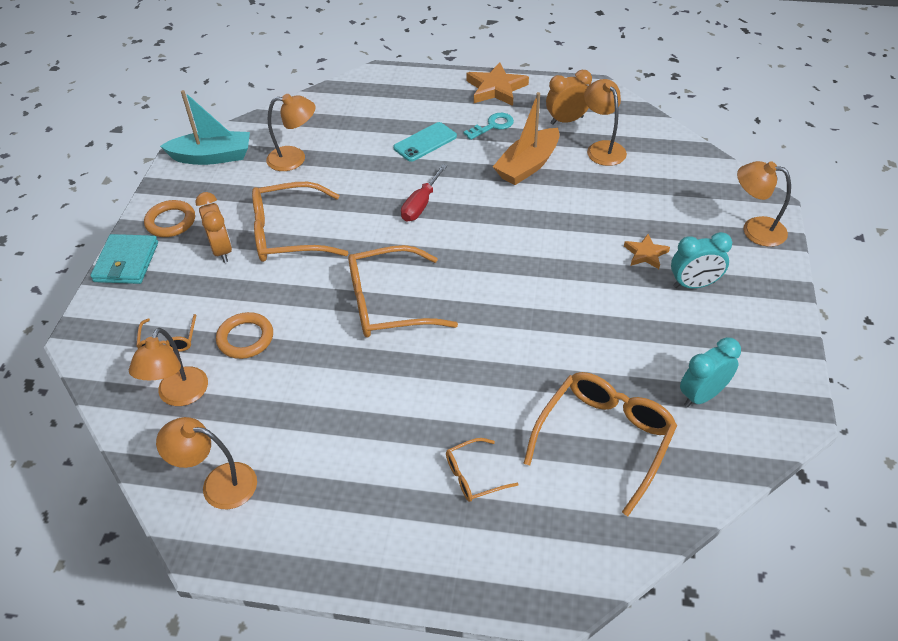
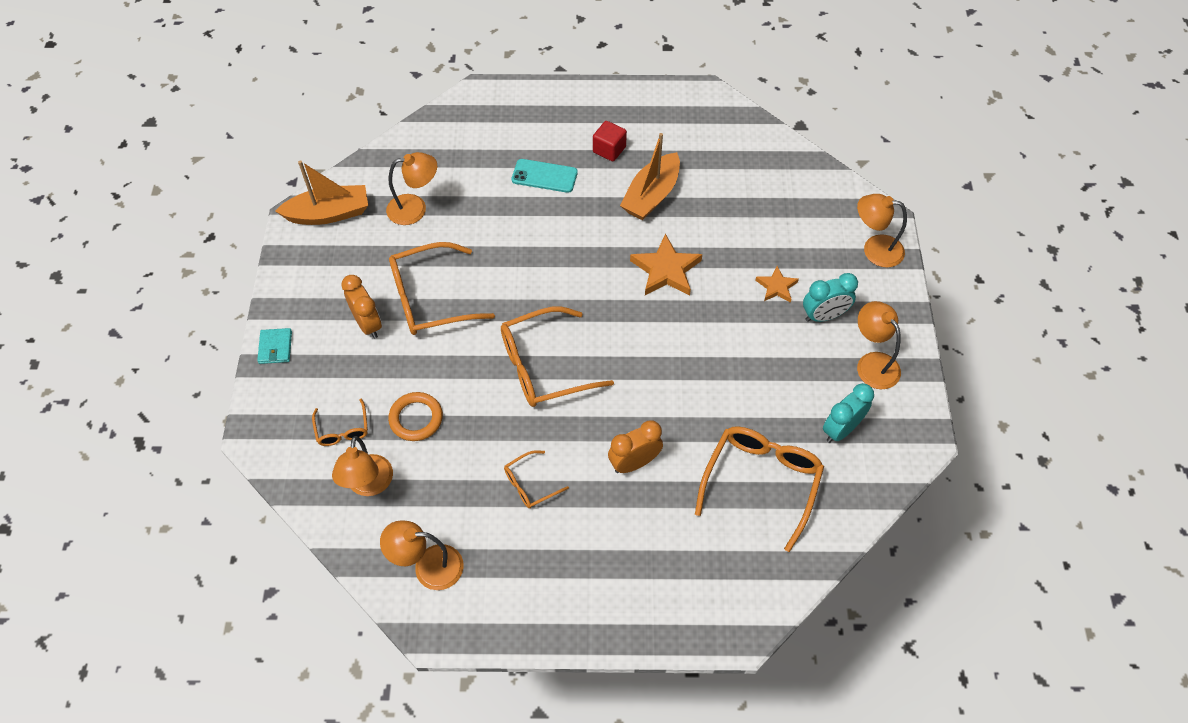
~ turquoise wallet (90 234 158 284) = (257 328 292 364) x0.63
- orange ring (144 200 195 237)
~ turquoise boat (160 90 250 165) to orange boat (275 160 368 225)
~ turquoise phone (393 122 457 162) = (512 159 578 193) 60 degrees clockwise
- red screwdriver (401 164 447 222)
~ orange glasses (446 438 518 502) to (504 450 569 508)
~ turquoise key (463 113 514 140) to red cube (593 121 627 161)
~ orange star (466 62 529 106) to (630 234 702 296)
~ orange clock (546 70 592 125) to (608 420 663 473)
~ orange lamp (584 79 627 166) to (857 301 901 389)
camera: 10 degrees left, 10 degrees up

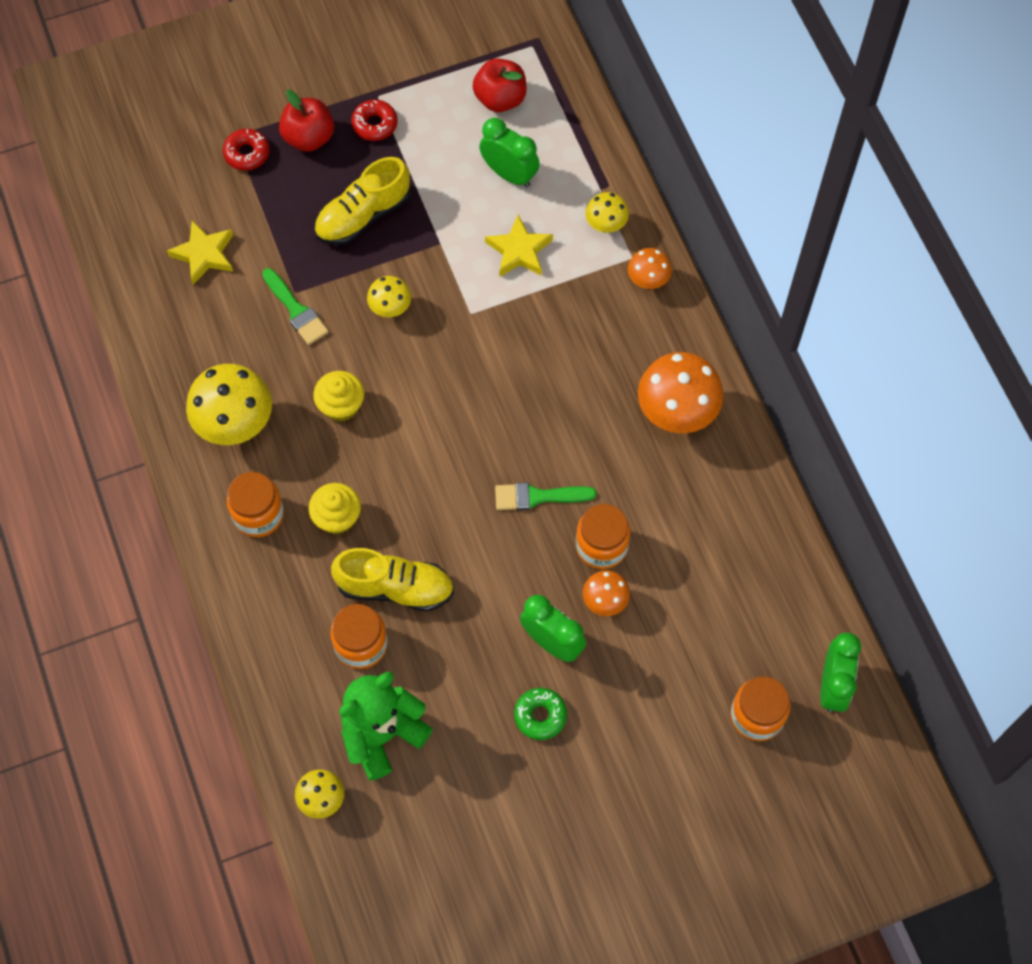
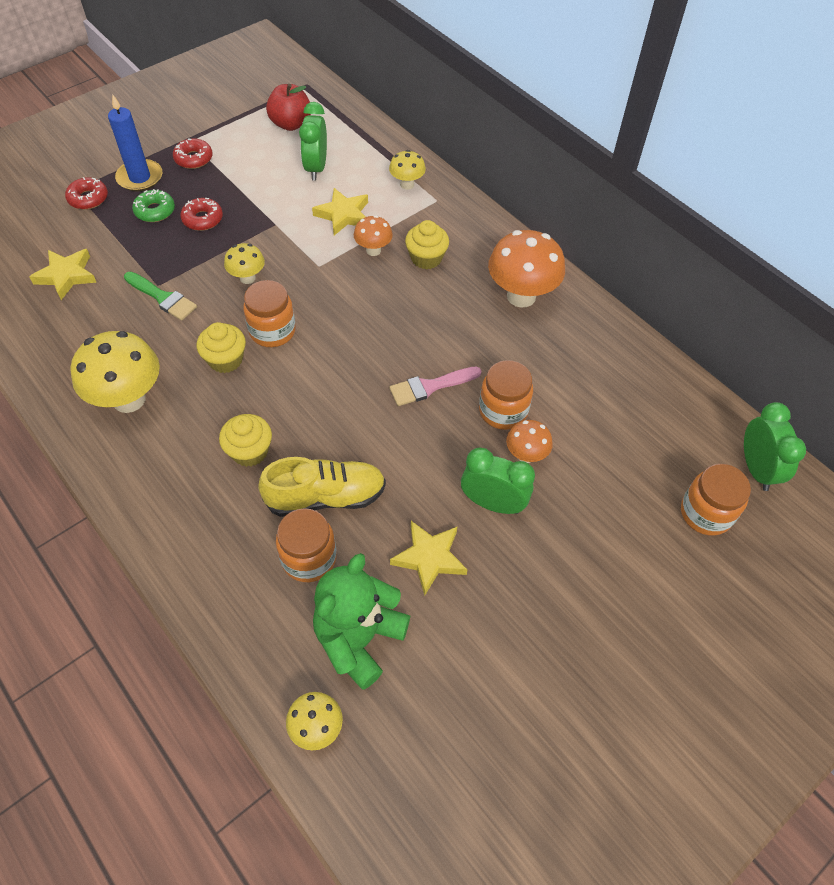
~ orange jar (227 472 284 537) to (243 280 296 347)
~ red apple (279 90 334 152) to blue candle (108 94 162 191)
~ yellow shoe (314 157 411 245) to red donut (180 198 223 231)
~ green clock (479 118 540 187) = (299 102 327 180) 105 degrees counterclockwise
~ green brush (495 483 597 510) to pink brush (389 366 482 406)
~ green donut (514 688 567 740) to (132 189 175 222)
~ orange mushroom (628 248 672 289) to (354 215 393 256)
+ yellow star (390 521 468 596)
+ yellow cupcake (405 220 449 269)
camera: 20 degrees left, 10 degrees down

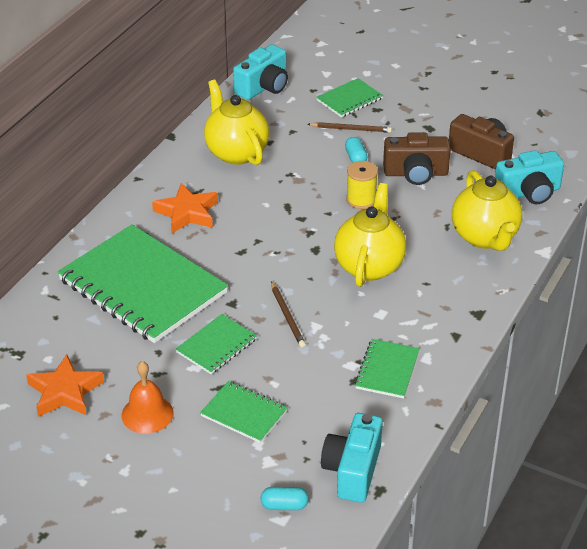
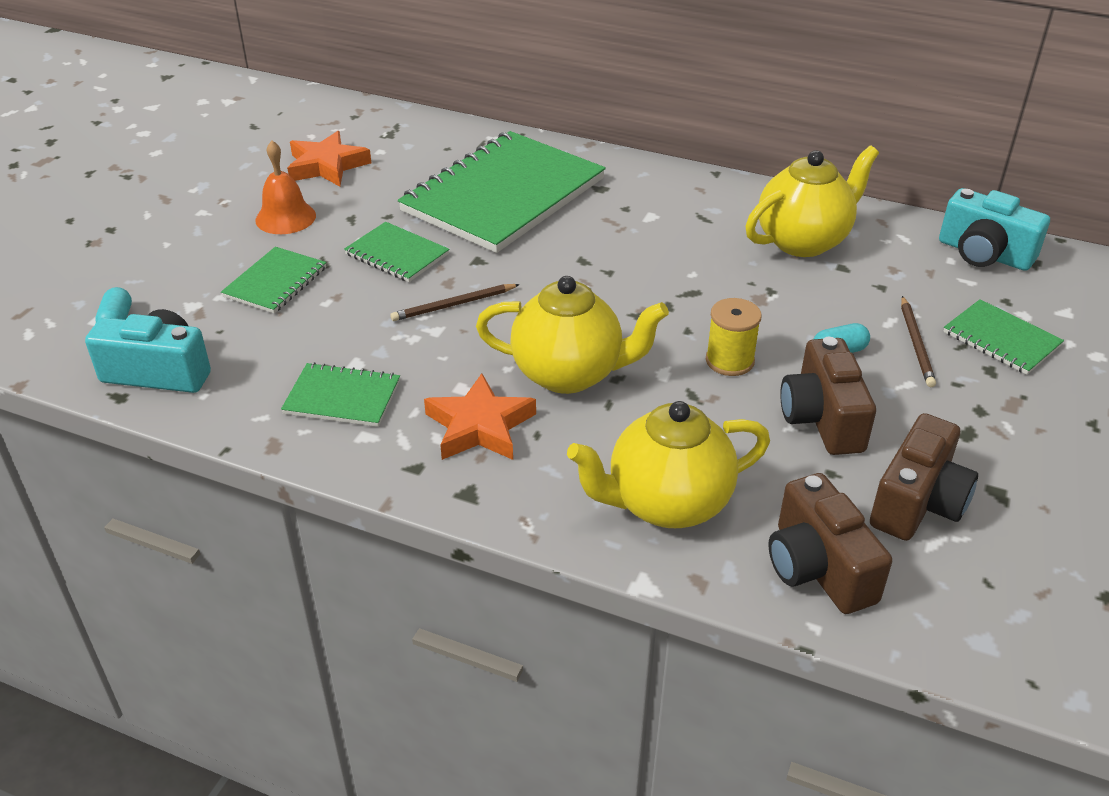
~ orange star (152 183 218 233) to (424 373 536 460)
~ turquoise camera (495 150 564 204) to brown camera (768 473 892 614)
camera: 85 degrees right, 0 degrees up

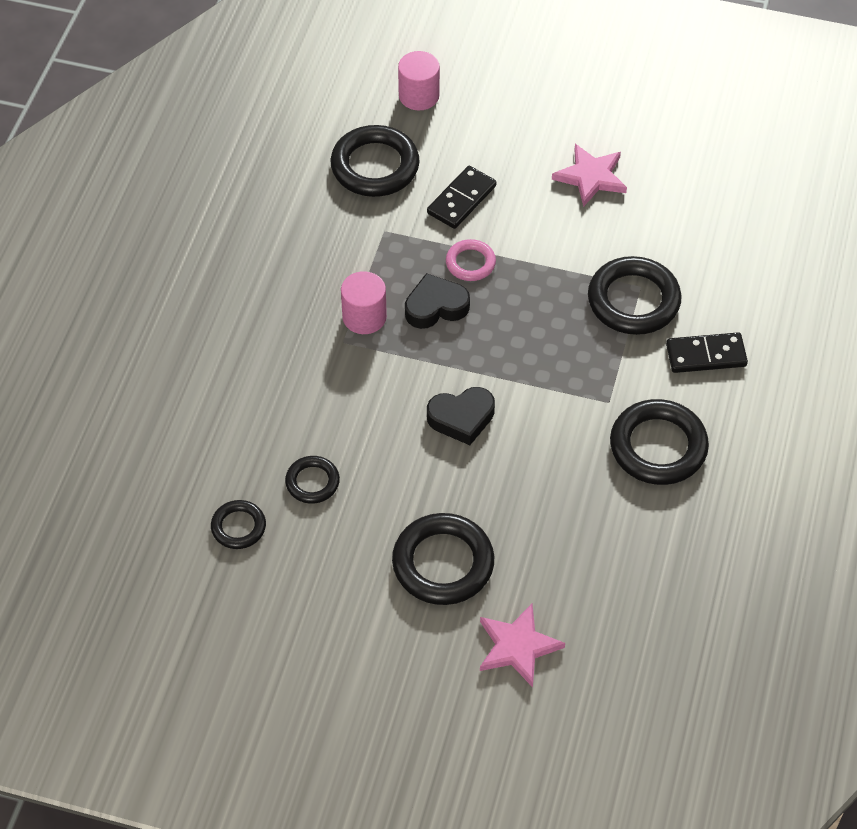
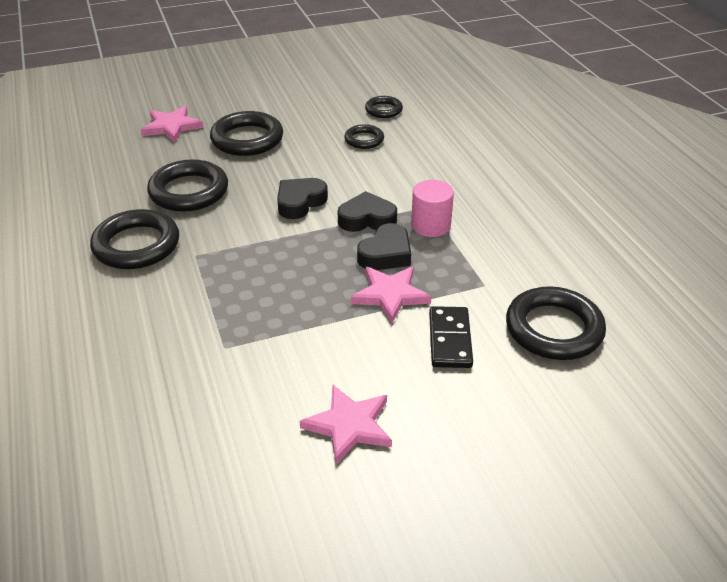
- pink cylinder (398 51 440 110)
~ pink ring (446 239 496 281) to pink star (351 266 431 323)
~ black ring (588 256 682 335) to (147 159 228 212)
- black domino (666 332 748 373)
+ black heart (338 191 397 232)
camera: 145 degrees right, 15 degrees down

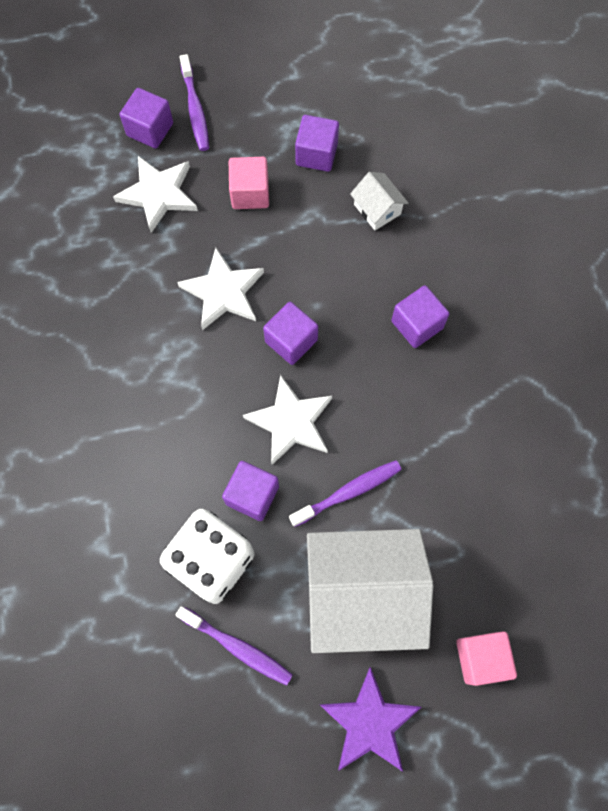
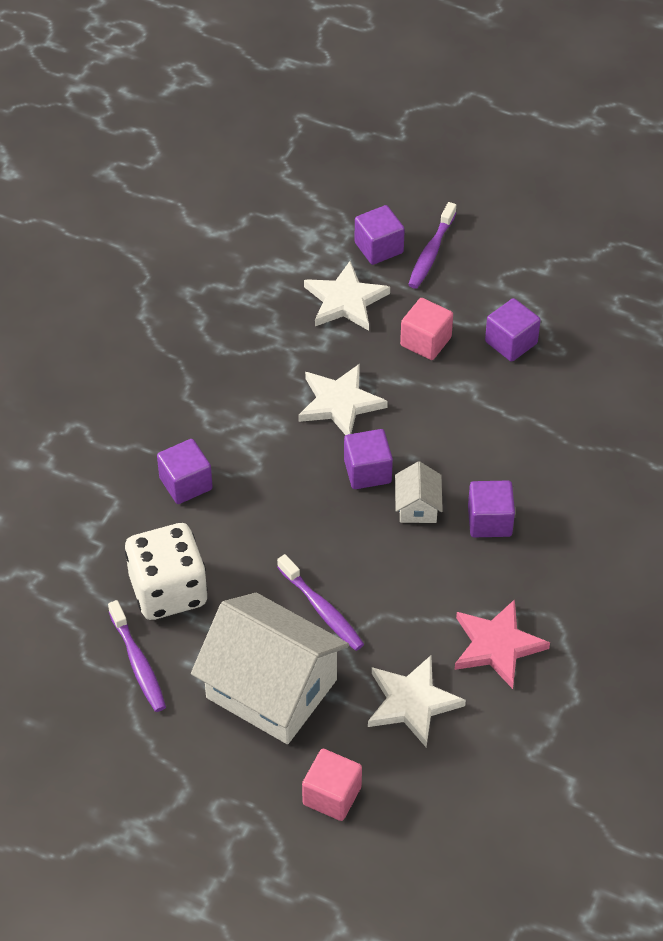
~ purple cube (222 461 279 521) to (157 439 213 504)
~ white star (243 375 332 465) to (368 655 466 747)
~ purple toothbrush (289 460 402 527) = (277 554 364 651) 45 degrees clockwise
- purple star (319 667 422 772)
~ white house (350 172 408 230) to (395 461 443 523)
+ pink star (455 599 550 689)
camera: 35 degrees right, 20 degrees down

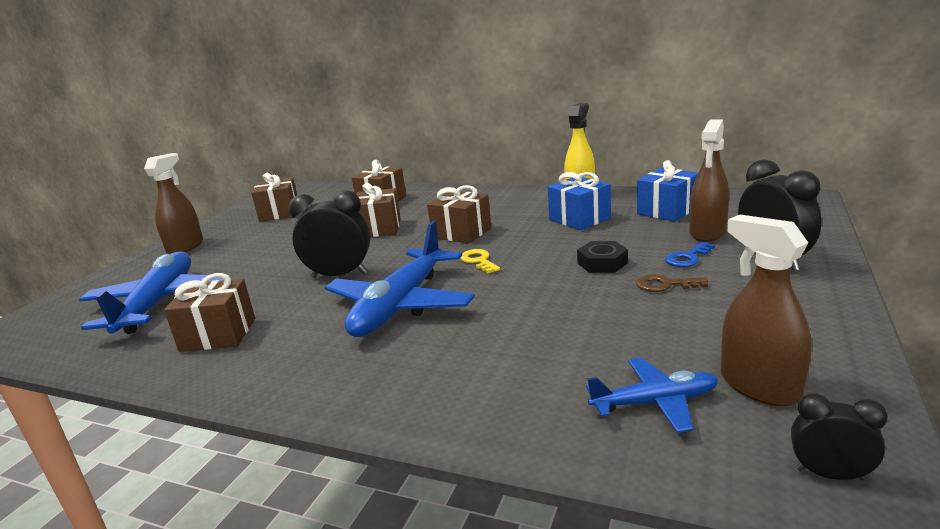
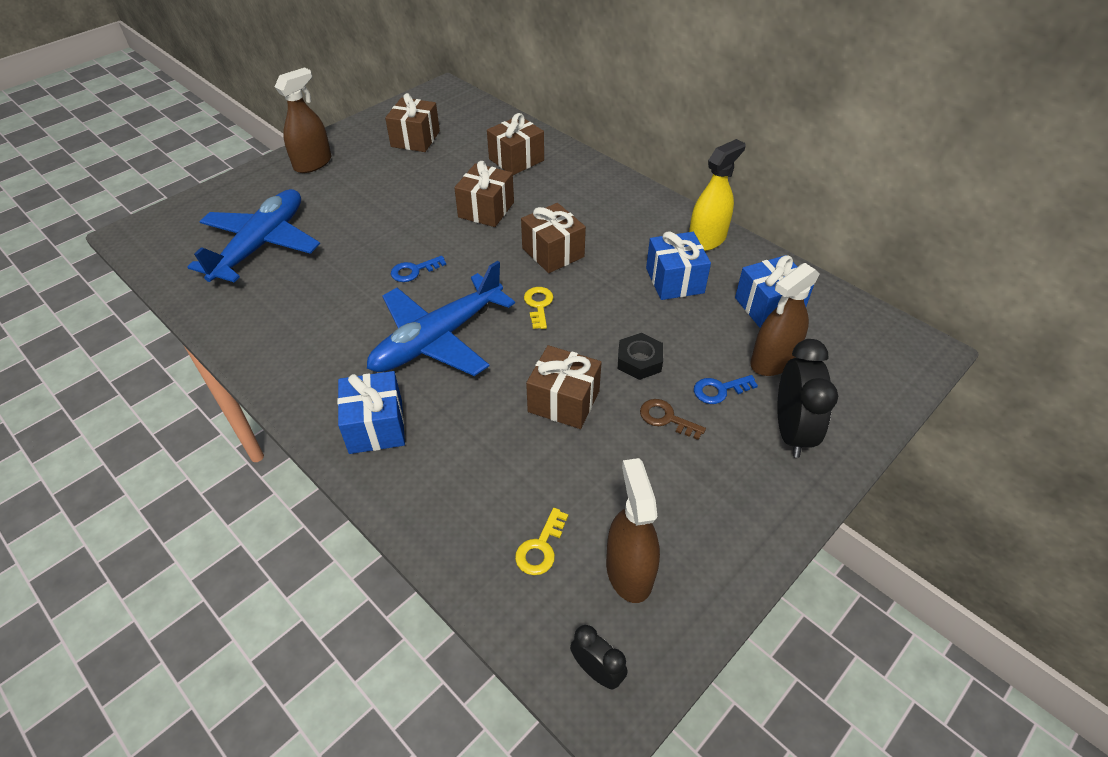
~ brown gift (164 273 255 352) to (526 345 602 429)
~ black clock (288 190 370 278) to blue key (391 256 446 282)
~ blue plane (586 357 718 433) to yellow key (515 508 568 575)
+ blue gift (337 371 405 454)
camera: 20 degrees right, 25 degrees up

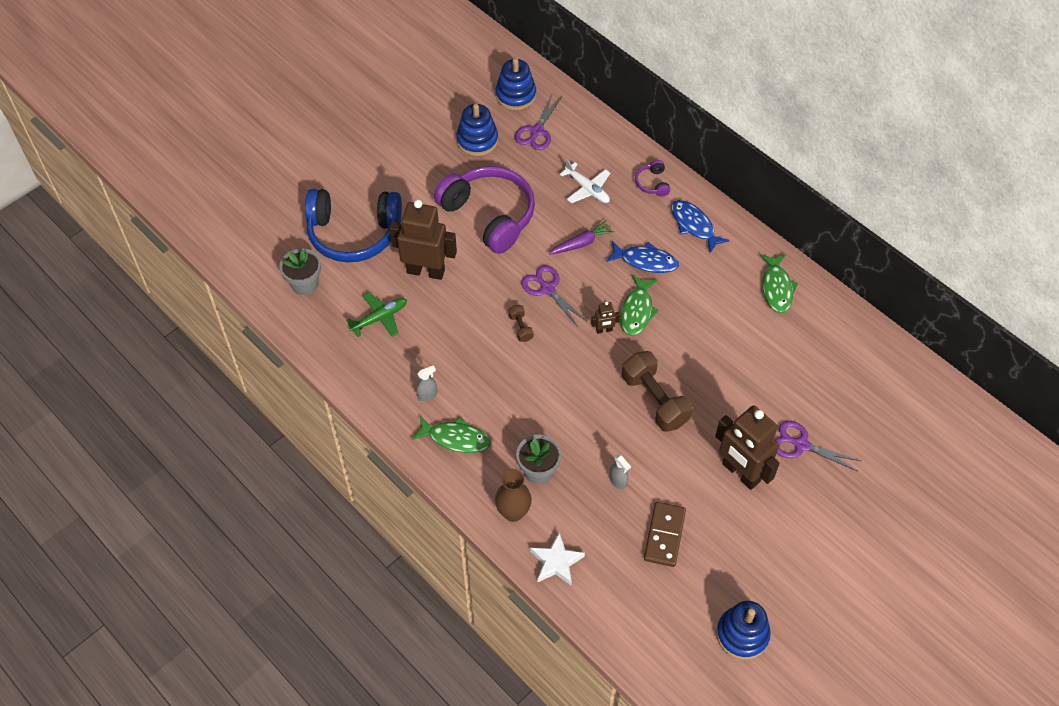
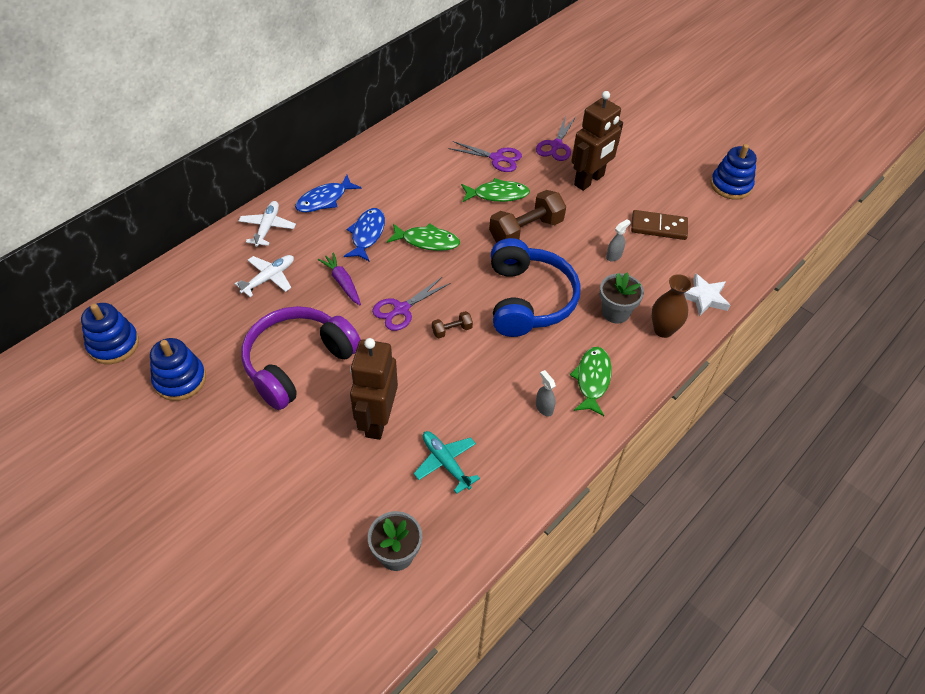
~ blue headphones (305 189 402 263) to (491 238 581 337)
~ green plane (346 292 407 337) to turquoise plane (414 431 480 494)
~ purple scissors (515 94 562 150) to (449 141 522 172)
- brown robot (591 302 620 334)
~ purple headphones (635 160 670 196) to white plane (239 201 296 247)
~ green fish (760 254 798 313) to (461 178 530 202)
camera: 95 degrees left, 5 degrees down

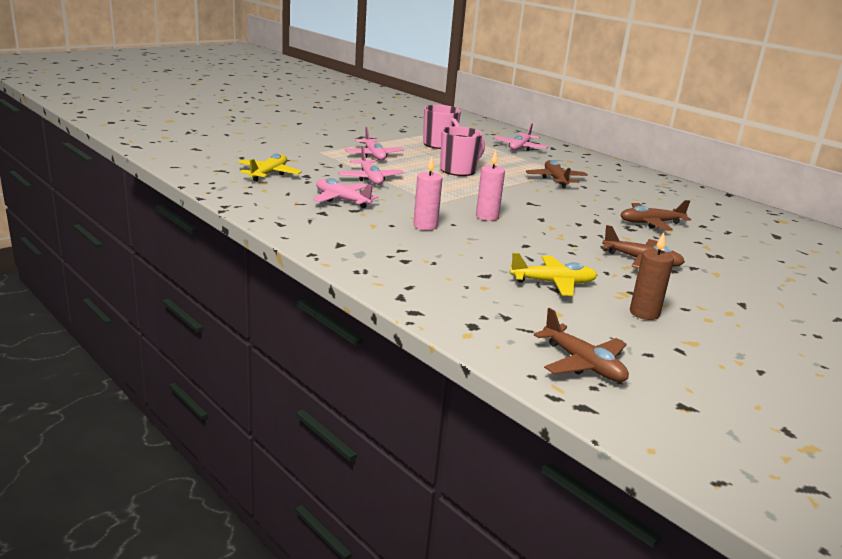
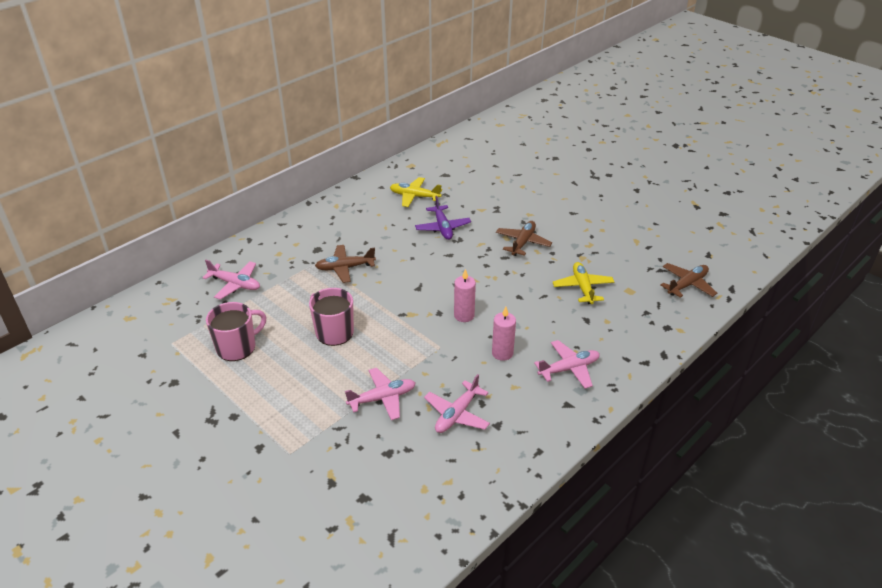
~ yellow plane (238 153 302 182) to (390 177 442 207)
~ pink plane (345 127 404 160) to (534 340 600 389)
~ brown plane (621 200 691 230) to purple plane (415 196 471 240)
- brown candle (630 232 674 320)
camera: 90 degrees left, 15 degrees up

